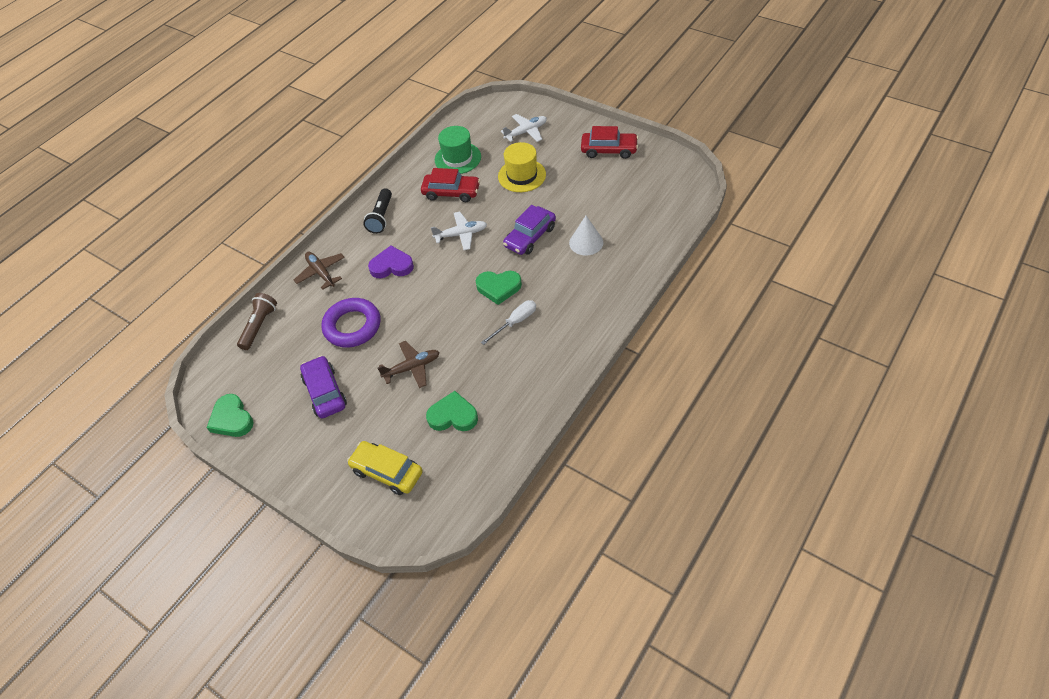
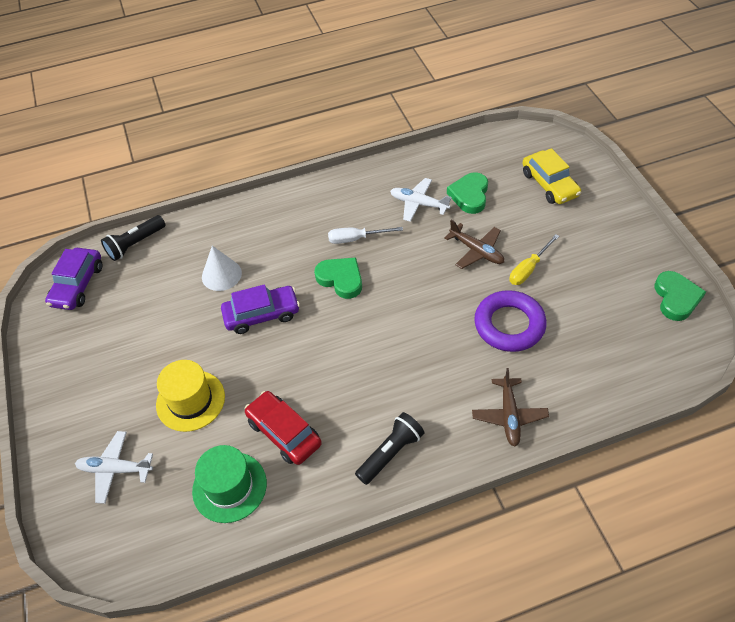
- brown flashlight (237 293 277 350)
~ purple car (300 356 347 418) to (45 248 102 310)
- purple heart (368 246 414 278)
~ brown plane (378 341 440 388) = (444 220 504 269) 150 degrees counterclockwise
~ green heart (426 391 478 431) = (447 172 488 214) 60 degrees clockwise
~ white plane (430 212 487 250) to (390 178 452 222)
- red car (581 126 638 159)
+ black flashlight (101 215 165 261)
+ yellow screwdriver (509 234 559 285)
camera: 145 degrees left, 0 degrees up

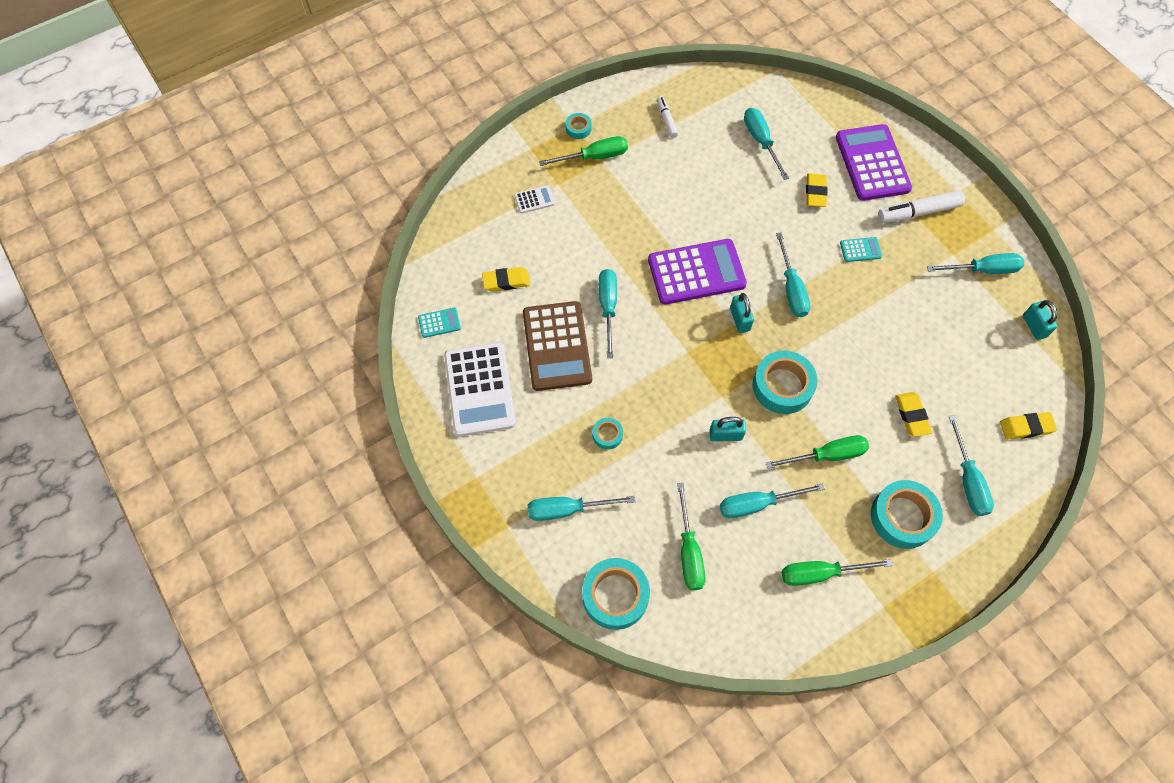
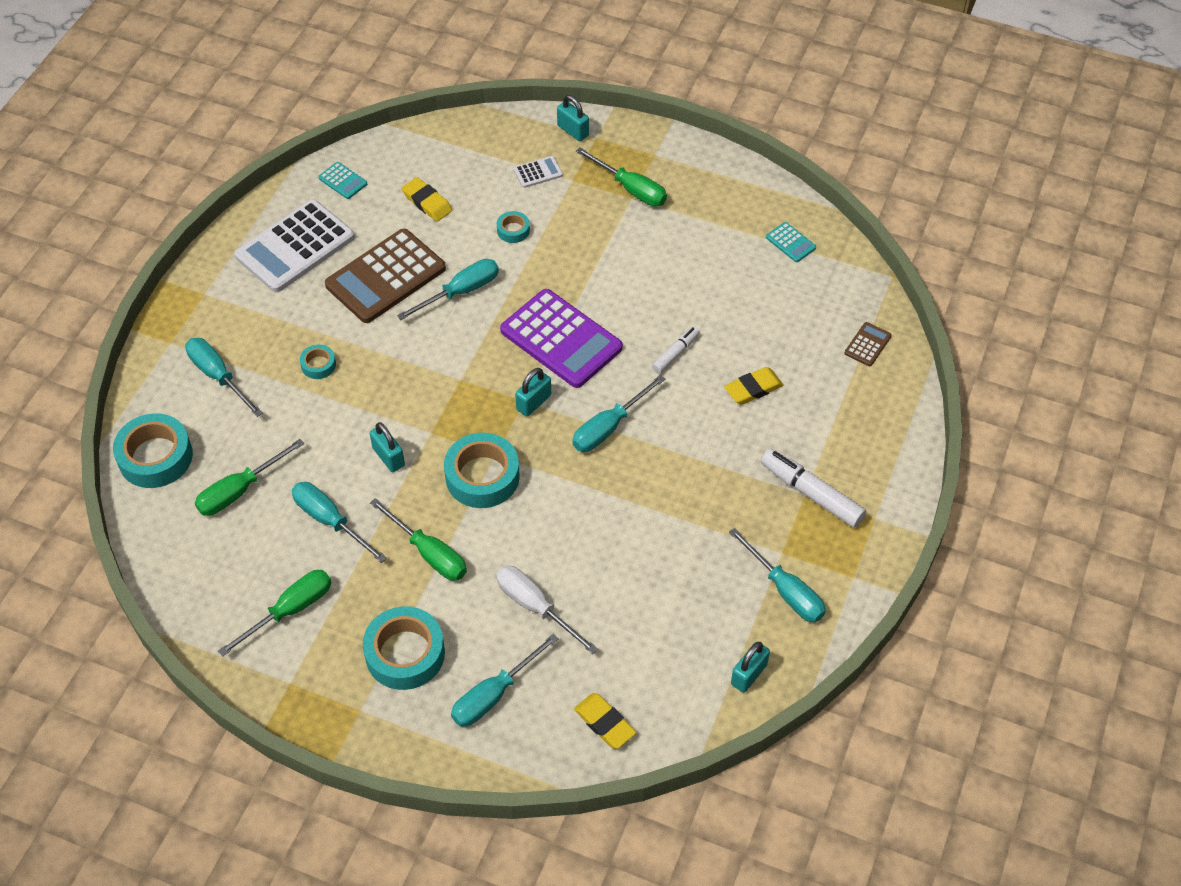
~ white calculator (514 185 555 213) = (514 156 563 188) 60 degrees counterclockwise
~ turquoise tape (566 113 592 139) to (497 211 530 243)
~ white marker (657 96 678 138) to (652 326 700 374)
- turquoise screwdriver (744 108 789 180)
~ green screwdriver (782 559 893 586) = (218 570 332 657) 90 degrees clockwise
- purple calculator (836 124 912 201)
~ turquoise calculator (840 237 882 262) to (766 222 816 262)
~ yellow eraser (895 392 932 437) to white screwdriver (496 566 598 654)
+ turquoise padlock (557 95 589 141)
+ brown calculator (844 322 892 366)
camera: 55 degrees right, 10 degrees down

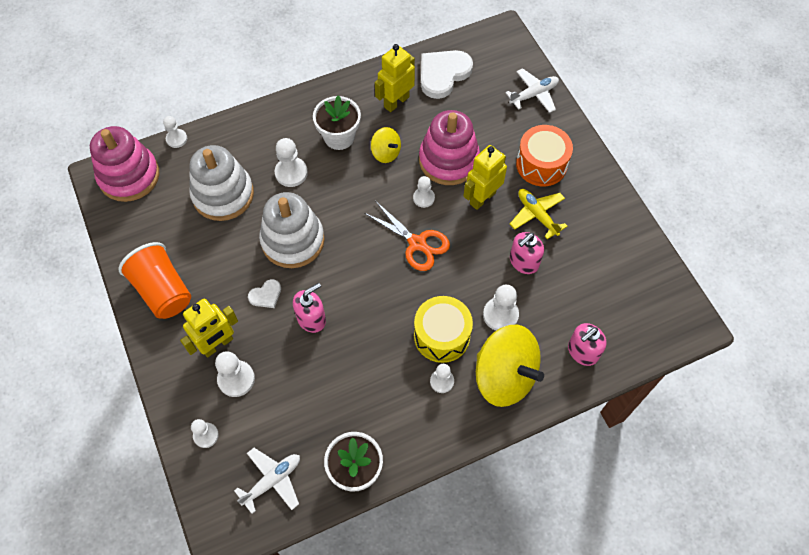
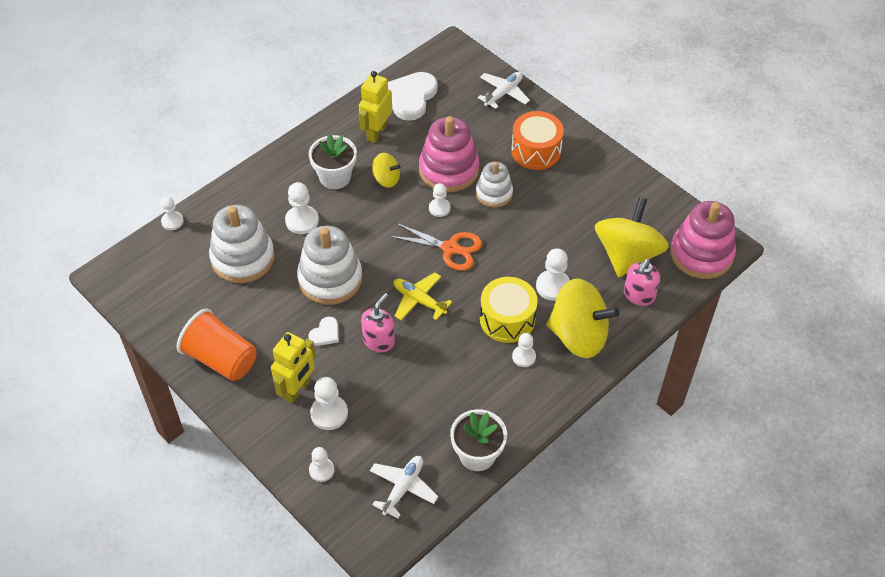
~ pink stacking toy (90 126 159 202) to (670 201 736 279)
~ yellow robot (463 145 507 210) to white stacking toy (476 162 513 208)
~ yellow plane (510 189 568 239) to (394 272 452 320)
- pink soap dispenser (510 232 544 274)
+ yellow spinning top (595 197 669 277)
camera: 20 degrees left, 10 degrees down

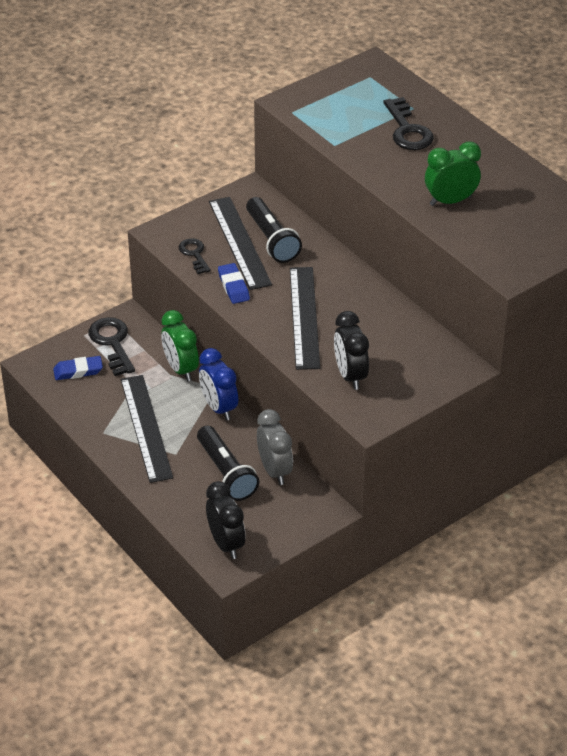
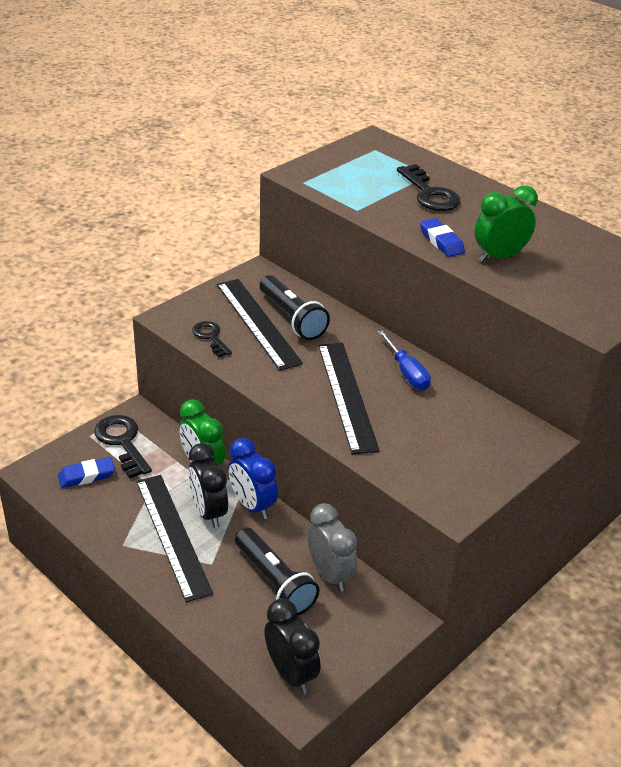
~ blue eraser (218 263 250 304) to (420 218 465 257)
~ black clock (334 311 369 390) to (188 443 228 528)
+ blue screwdriver (378 330 431 390)
camera: 10 degrees left, 5 degrees down

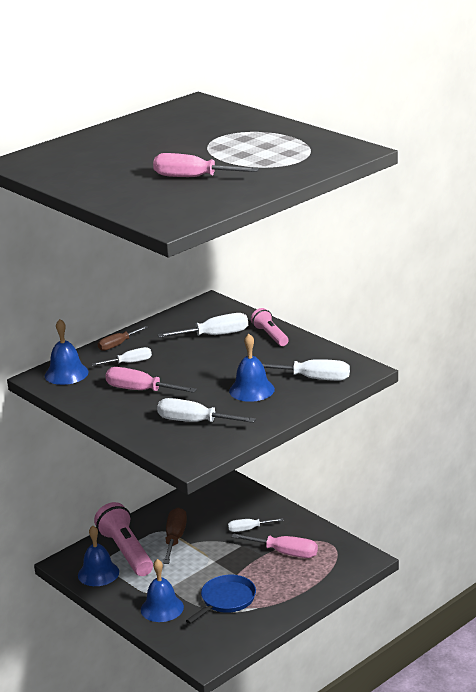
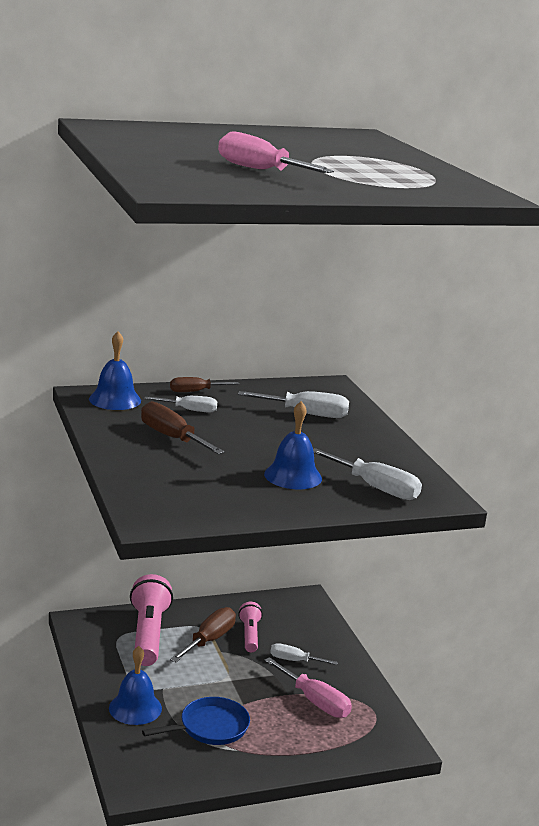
- blue bell (78 526 119 586)
~ pink screwdriver (105 367 197 393) to brown screwdriver (141 401 225 455)
- white screwdriver (157 398 256 423)
~ pink flashlight (251 308 288 346) to (238 602 263 652)
camera: 20 degrees right, 5 degrees down

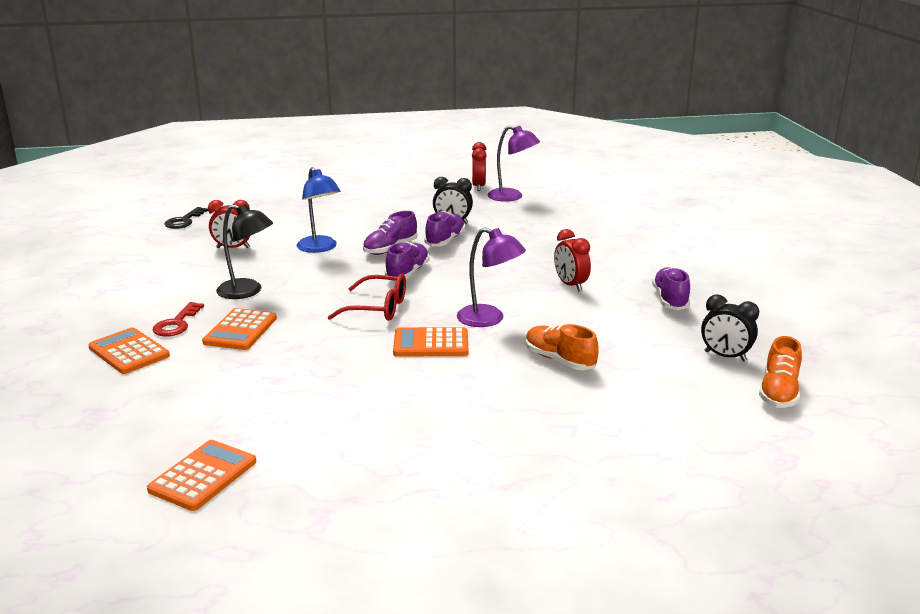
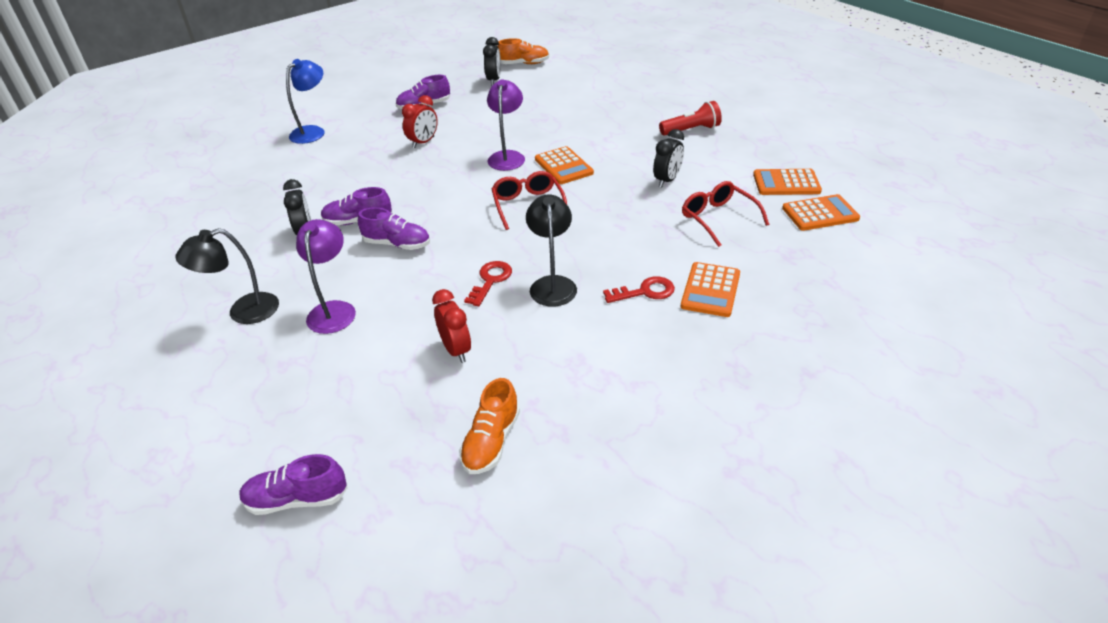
- black key (164 207 208 229)
~ orange calculator (202 308 277 350) to (782 194 860 231)
~ blue lamp (297 167 341 253) to (286 59 325 144)
~ purple shoe (385 242 429 279) to (239 454 348 515)
- red clock (472 142 487 191)
~ purple lamp (488 126 540 202) to (296 219 356 334)
~ orange shoe (526 324 599 370) to (459 378 520 474)
+ black lamp (176 228 279 324)
+ red key (464 261 512 306)
+ black clock (653 129 684 187)
+ red flashlight (659 101 722 136)
+ red glasses (682 181 769 247)
camera: 115 degrees left, 15 degrees up

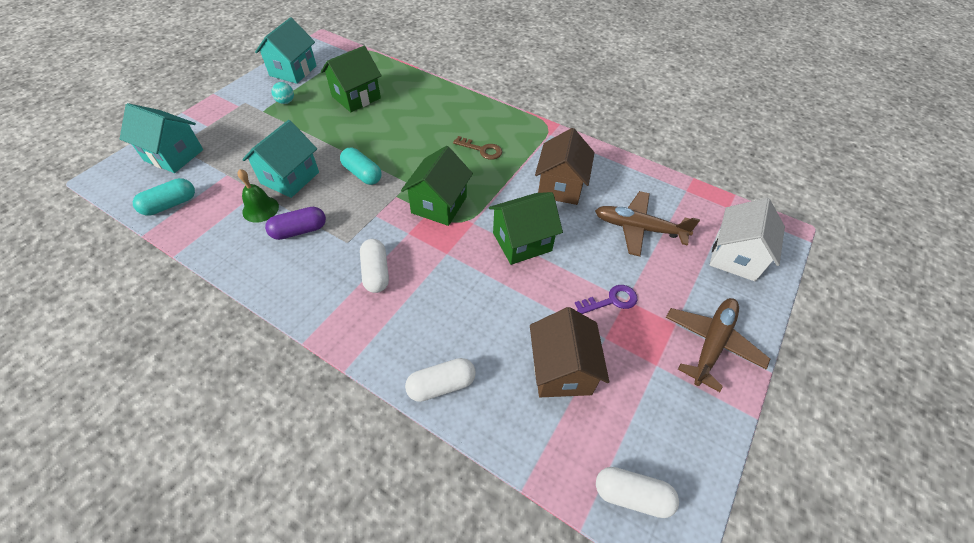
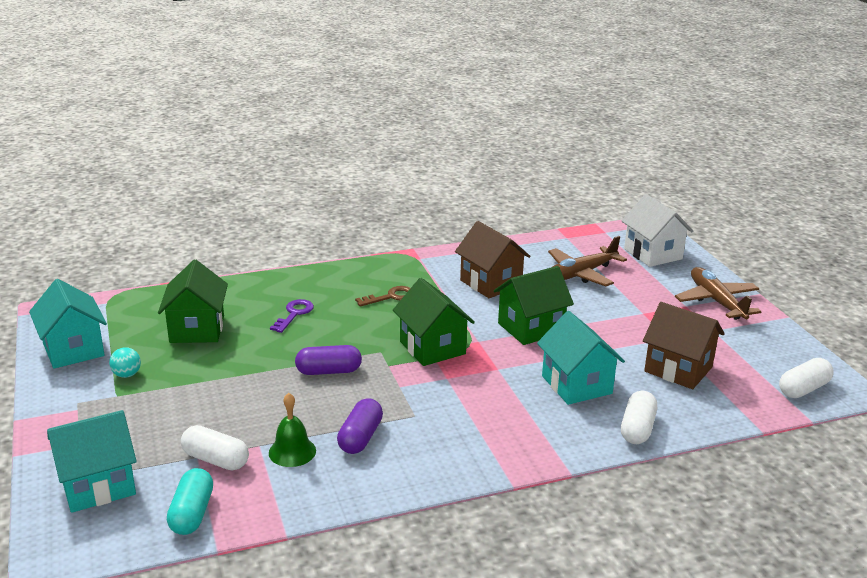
~ turquoise house (242 120 319 198) to (537 311 625 405)
~ turquoise capsule (340 148 382 185) to purple capsule (295 345 362 375)
~ white capsule (360 239 389 293) to (181 425 249 470)
~ green house (489 192 563 265) = (494 266 574 345) 45 degrees clockwise
~ purple key (575 285 637 314) to (270 299 314 333)
camera: 50 degrees left, 25 degrees down

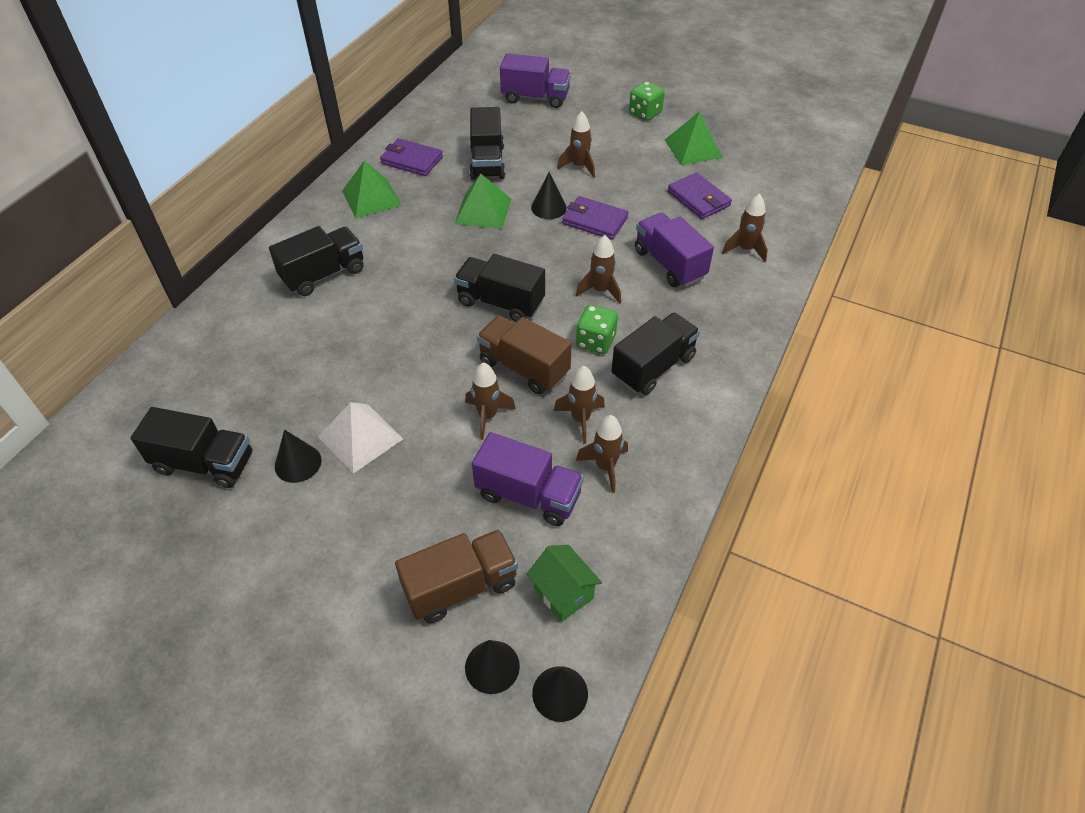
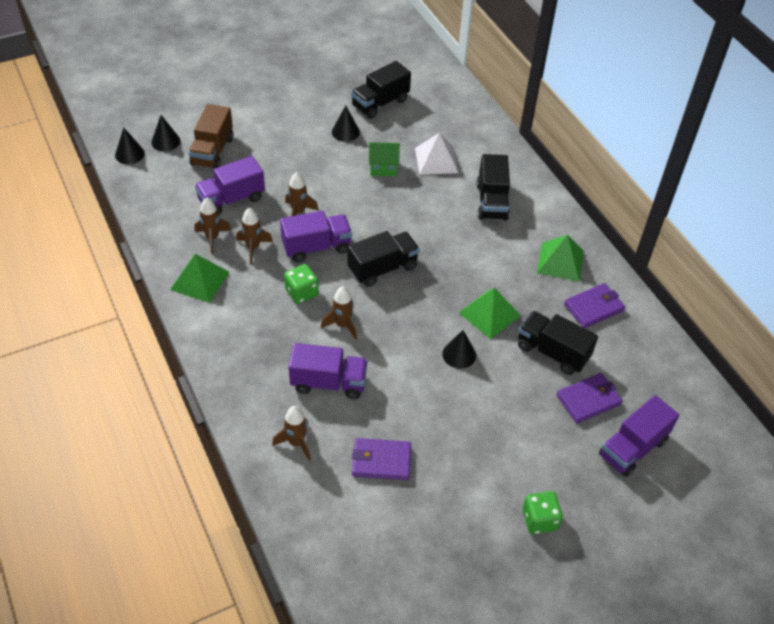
~ white pyramid (318 402 403 474) to (415 133 458 175)
~ brown truck (477 316 572 394) to purple truck (280 211 352 262)
~ green house (527 545 602 622) to (369 142 400 176)
- brown rocket (557 111 595 178)
~ purple wallet (562 196 629 240) to (557 373 622 423)
- black truck (611 313 700 395)
~ green pyramid (665 111 723 165) to (170 254 229 303)
camera: 125 degrees right, 0 degrees up

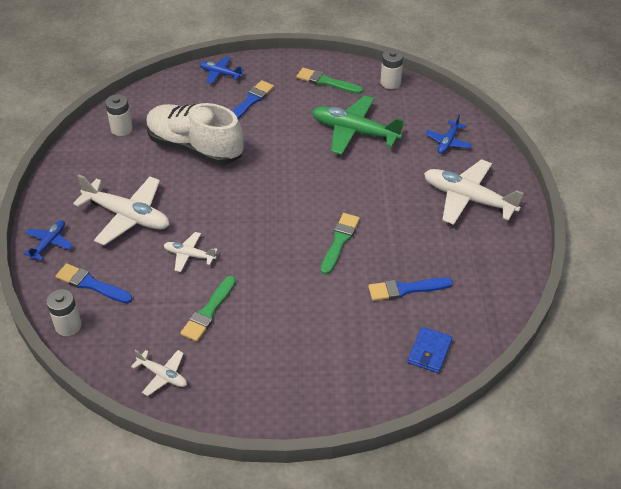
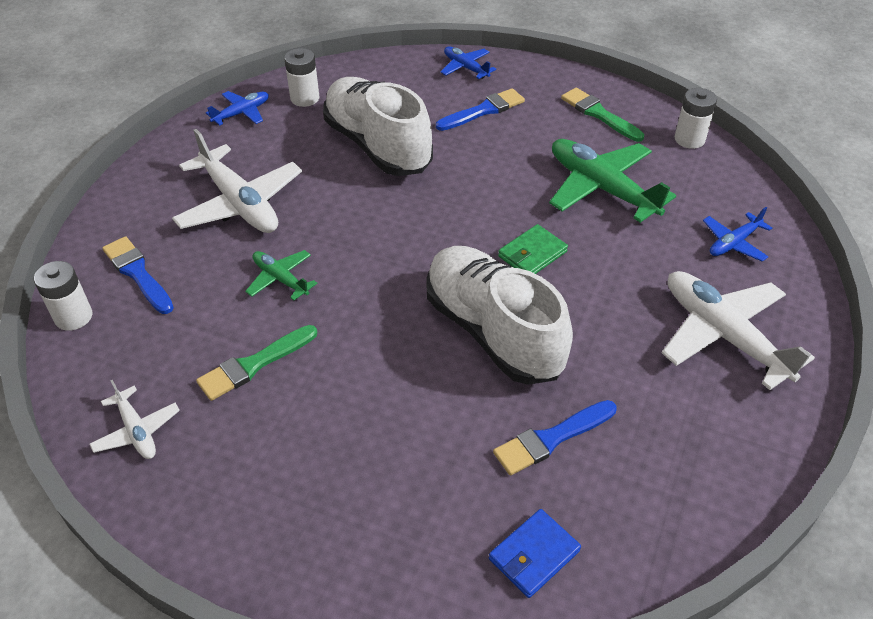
~ blue plane (23 220 73 261) to (206 91 269 126)
~ white plane (164 232 218 272) to green plane (245 250 318 301)
~ green brush (321 213 360 275) to white shoe (426 246 573 385)
~ blue brush (368 277 453 301) = (493 400 617 475) 45 degrees counterclockwise
+ green wallet (498 224 568 274)
camera: 25 degrees right, 0 degrees up

